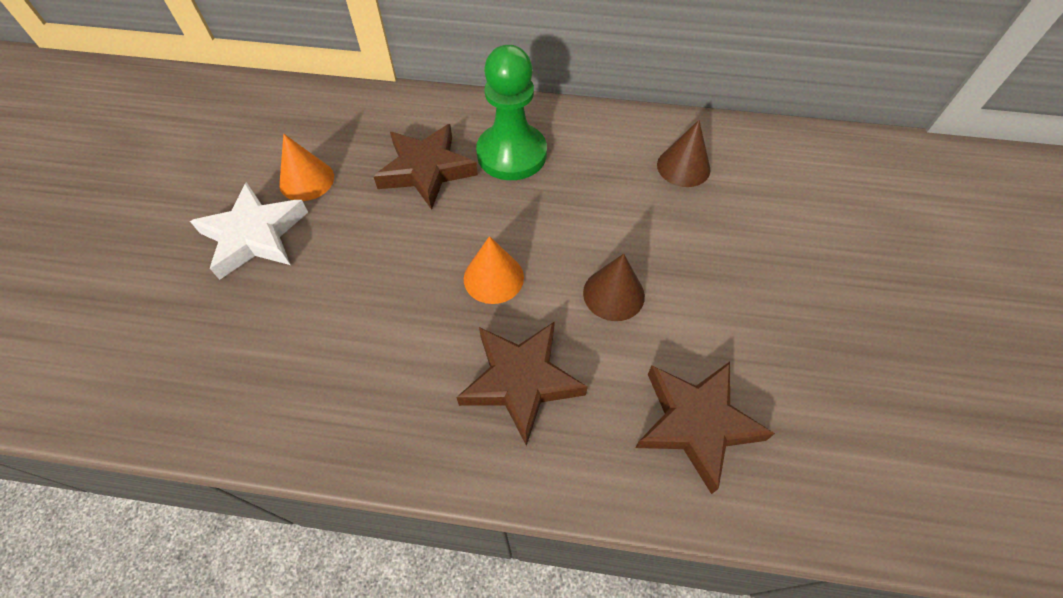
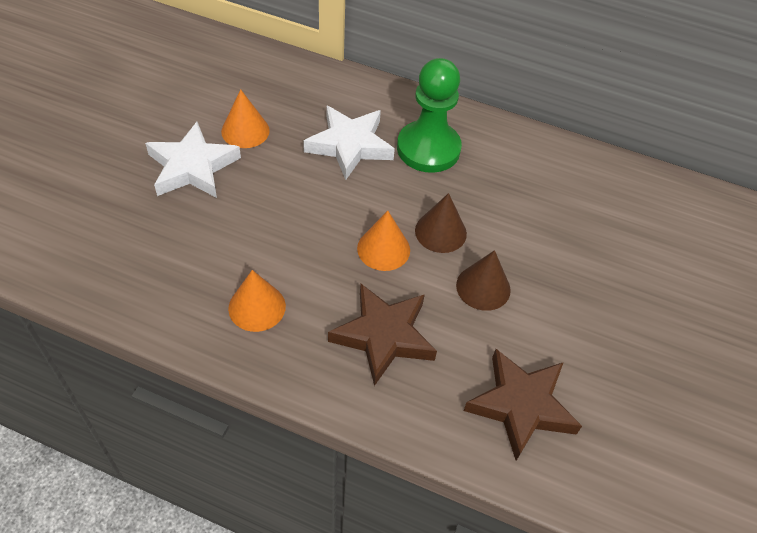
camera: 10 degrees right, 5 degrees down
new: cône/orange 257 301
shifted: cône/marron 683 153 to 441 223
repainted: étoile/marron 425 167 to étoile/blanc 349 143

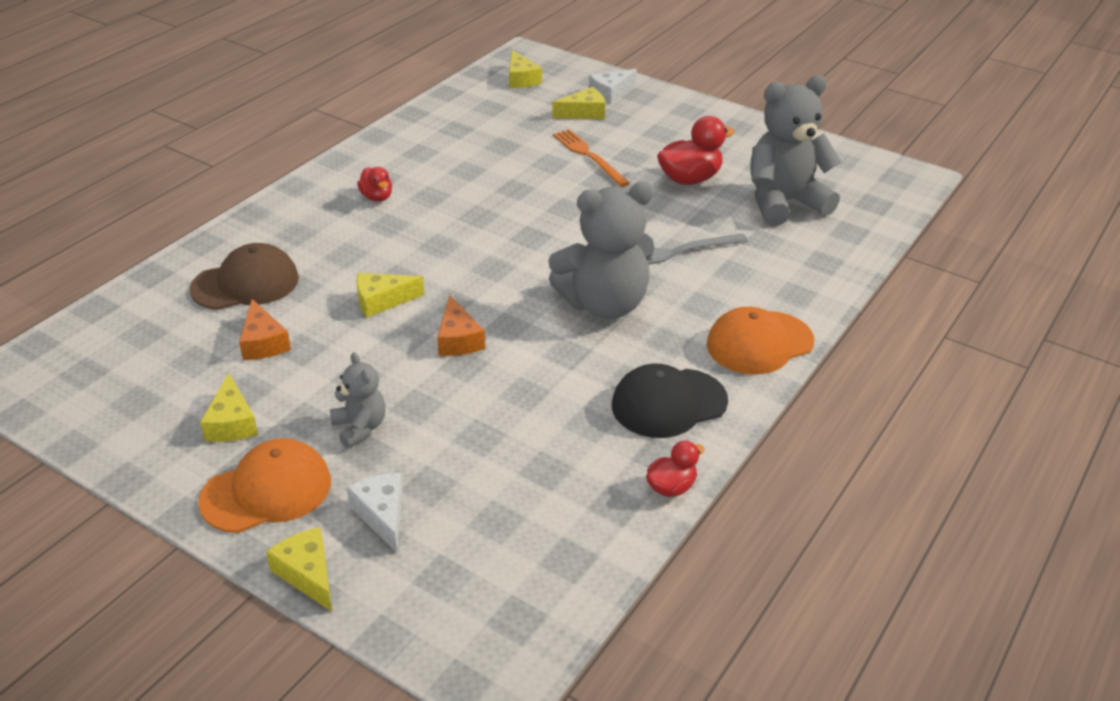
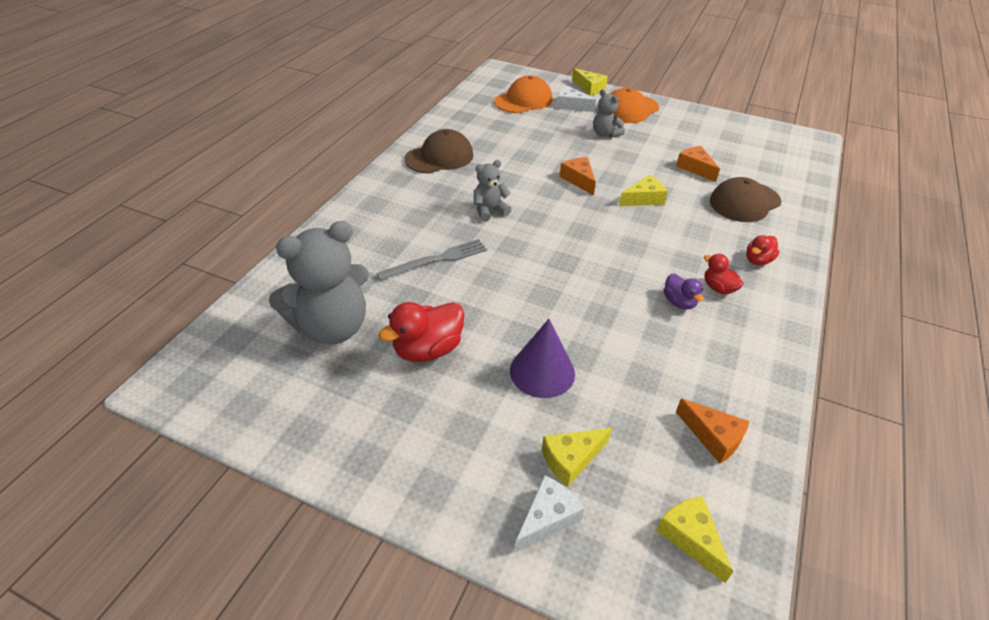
camera: 170 degrees right, 5 degrees up
gone: fromage/jaune 229 407
new: canard/violet 684 291; fromage/orange 713 431
shifted: casquette/orange 760 341 to 523 94; canard/rouge 675 469 to 763 250
swapped: fourchette/orange 591 158 to cône/violet 542 358
repainted: casquette/noir 670 401 to casquette/marron 438 151
rotated: fromage/blanc 375 513 = 576 99 150 degrees clockwise
scaled: ours en peluche/gris 601 250 = 492 191 x0.50

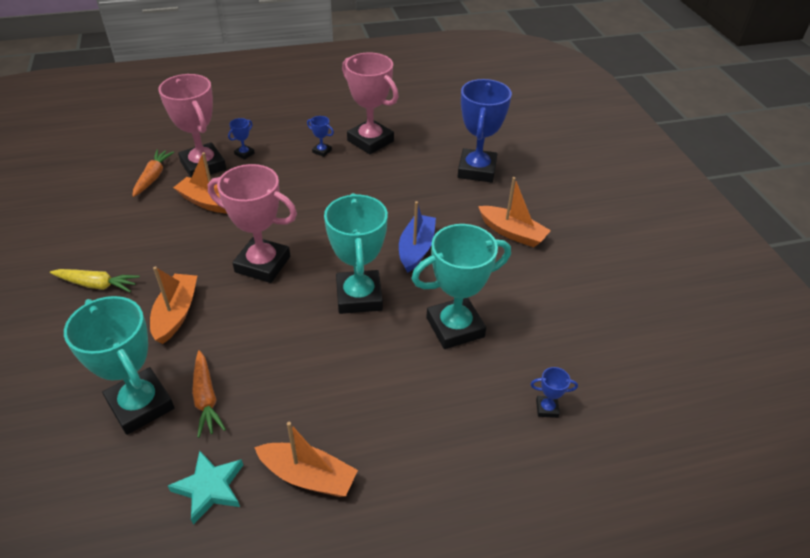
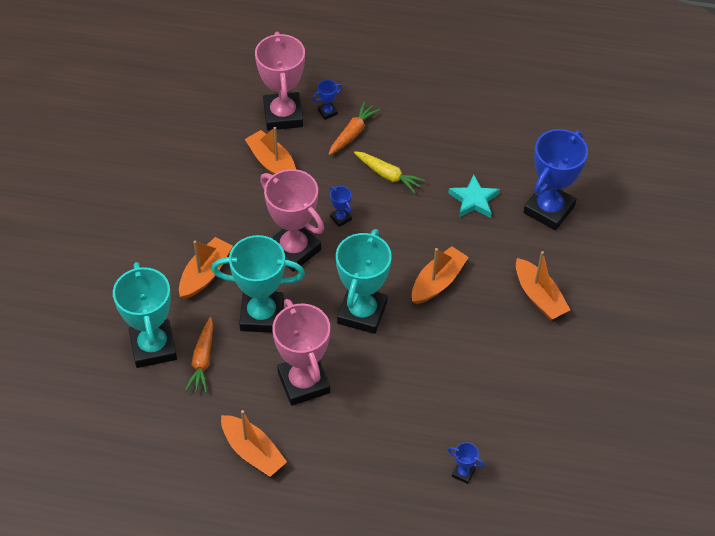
camera: 25 degrees right, 10 degrees up
shifted: trophée/rose 370 103 to 301 352; trophée/bleu 320 136 to 341 206; carotte/orange 153 173 to 354 128; trophée/turquoise 461 286 to 258 284; carotte/jaune 95 280 to 389 172; étoile/turquoise 205 488 to 474 196
repainted: bateau/bleu 417 237 to bateau/orange 440 275

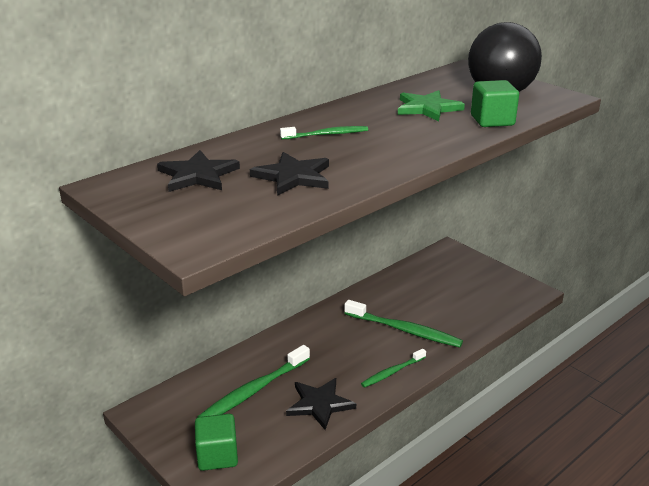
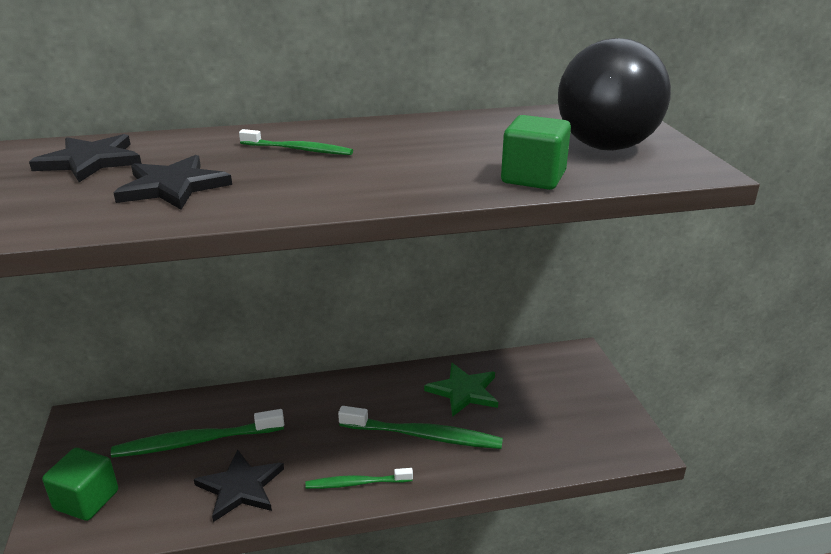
camera: 30 degrees right, 0 degrees up
shifted: étoile/vert 431 106 to 461 390
rotated: brosse à dents/vert 403 323 = 420 427 45 degrees counterclockwise

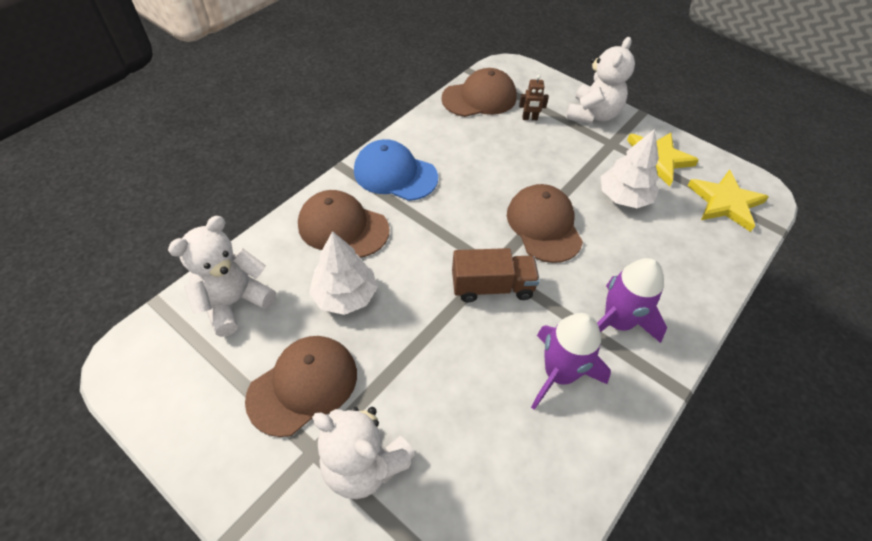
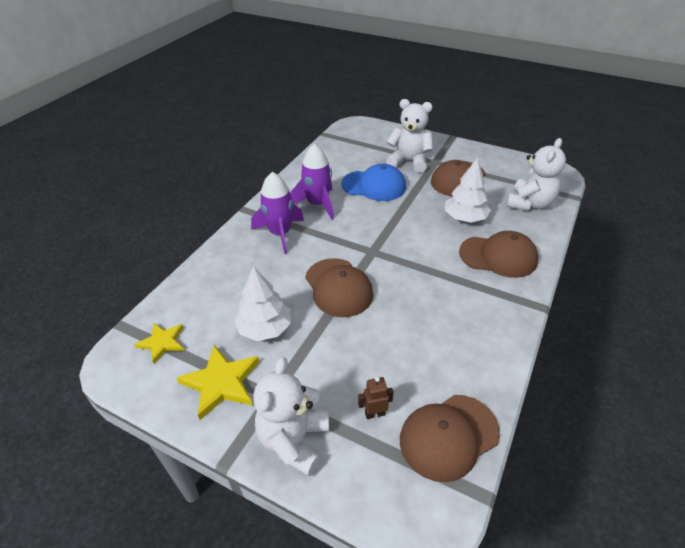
camera: 170 degrees right, 10 degrees down
gone: camion/marron 496 275
shifted: casquette/bleu 396 170 to 373 182
scaled: étoile/jaune 728 201 = 159 343 x0.64

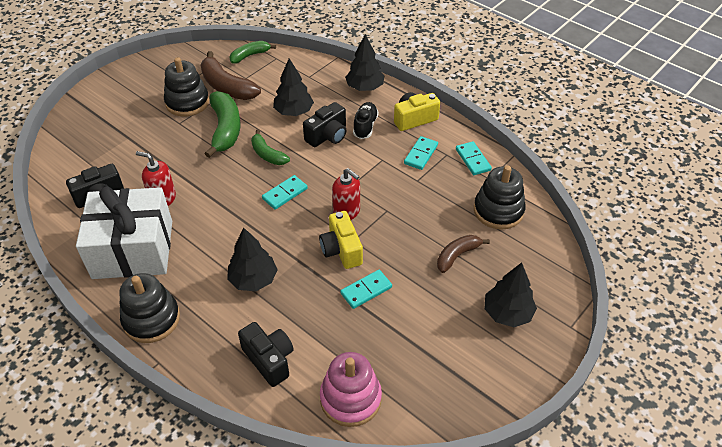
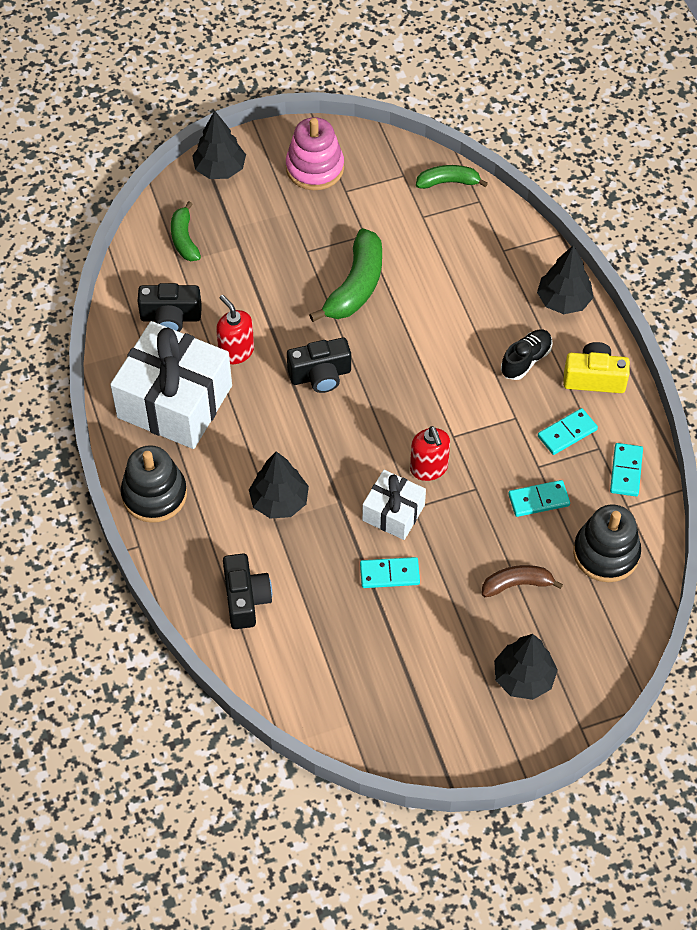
camera: 30 degrees right, 10 degrees up
gone: banane/marron 230 75; jouet à empiler/noir 186 86
shifted: arbre/noir 293 87 to 219 145; appareil photo/noir 324 124 to 319 365; banane/vert 270 147 to 186 231; domino/turquoise 285 192 to 539 498; jouet à empiler/rose 351 389 to 315 153
swapped: appareil photo/jaune 341 240 to cadeau/blanc 394 505

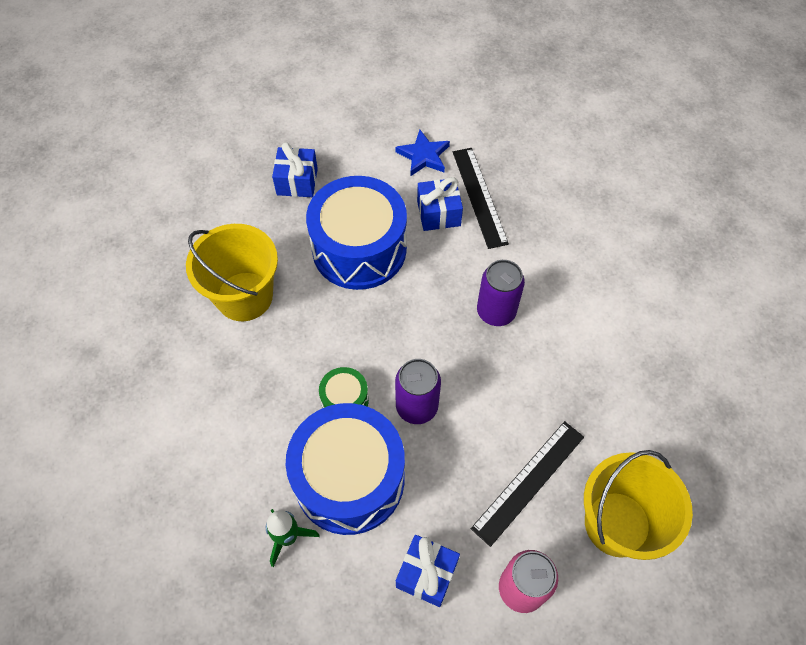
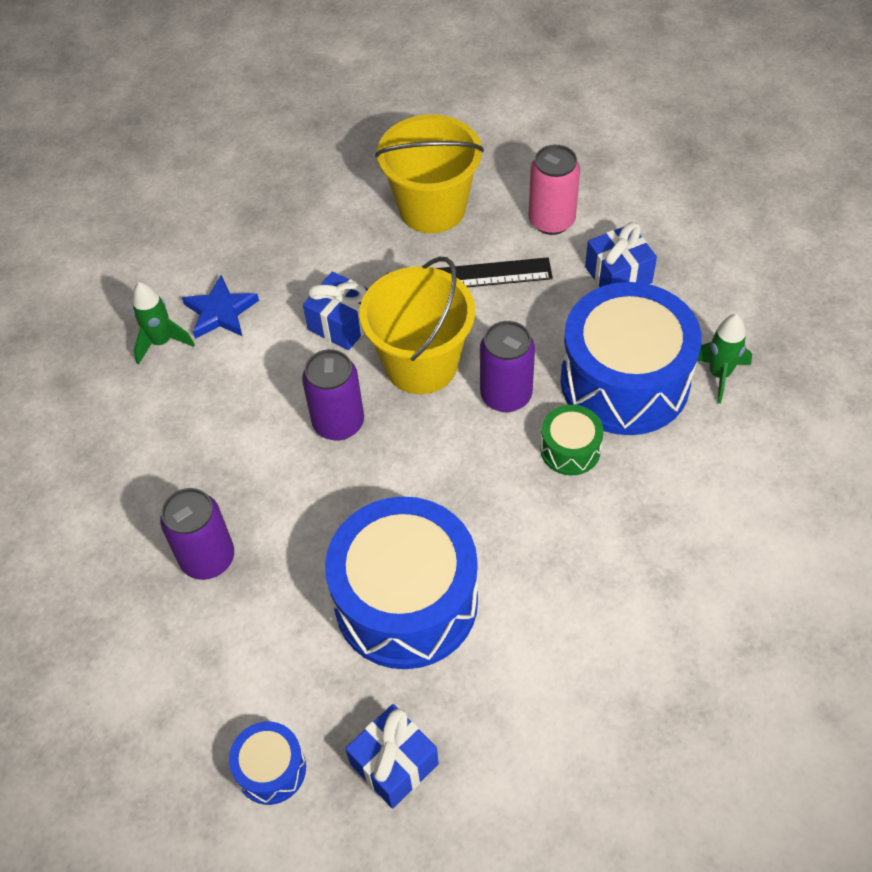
camera: 135 degrees left, 5 degrees down
new: fusée/vert 163 323; tambour/bleu 267 763
shifted: étoile/bleu 422 153 to 220 307; cadeau/bleu 440 204 to 335 311; seau/jaune 232 272 to 417 325
swapped: règle/noir 481 198 to canette/violet 197 534

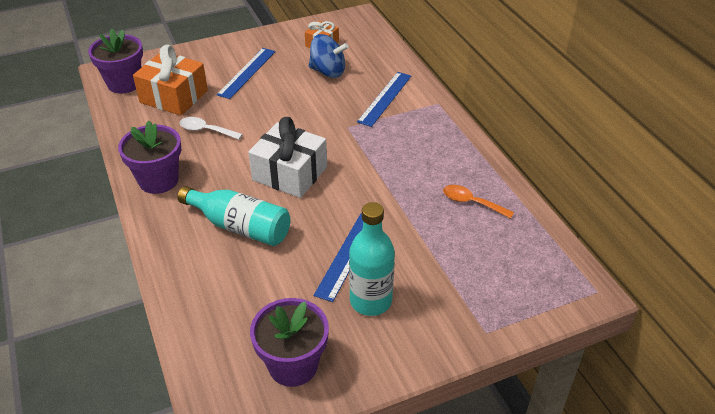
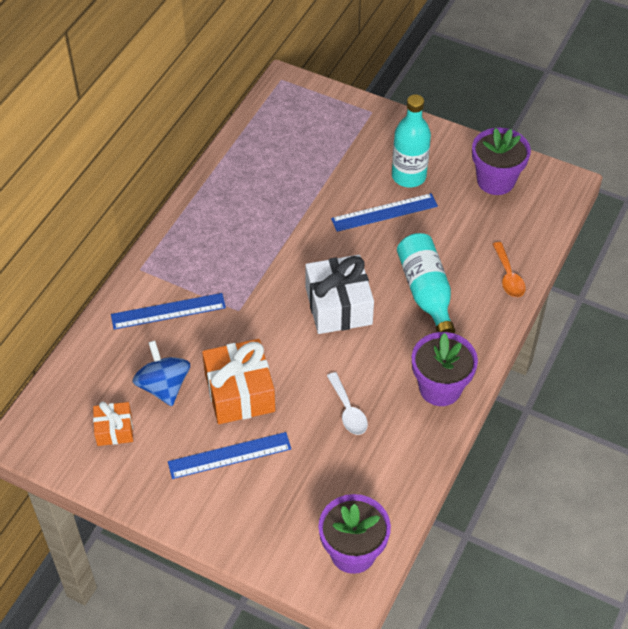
camera: 130 degrees left, 10 degrees up
shifted: cadeau/orange 170 79 to 238 381; cuillère/orange 478 202 to 509 269

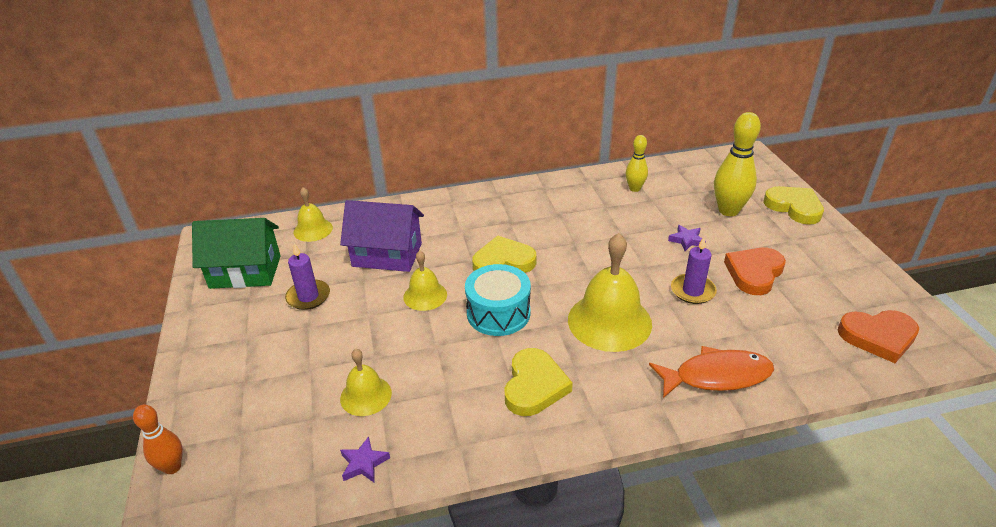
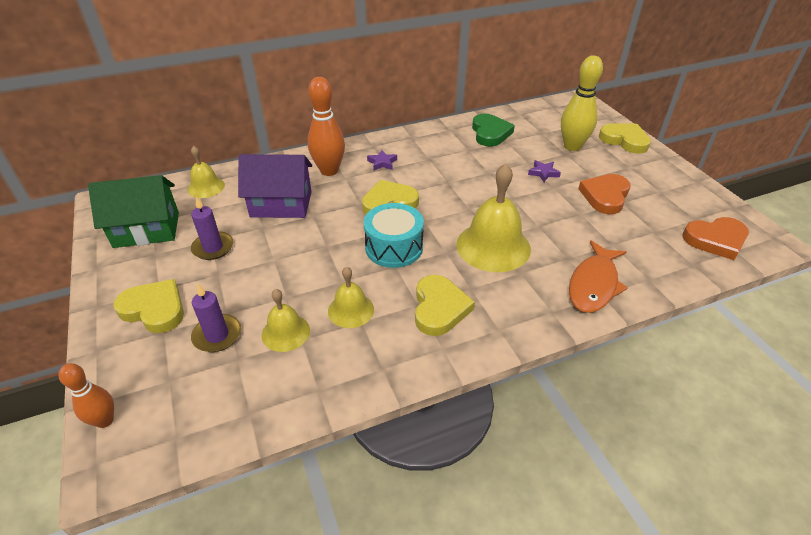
camera: 10 degrees left, 5 degrees up
new: quille/orange 326 126; cœur/jaune 148 306
shifted: bougie/violet 694 270 to 216 317; cloche/jaune 425 280 to 351 297; étoile/violet 365 459 to 382 160
swapped: quille/jaune 636 163 to cœur/vert 493 130
rotated: poisson/orange 711 372 = 598 276 135 degrees clockwise

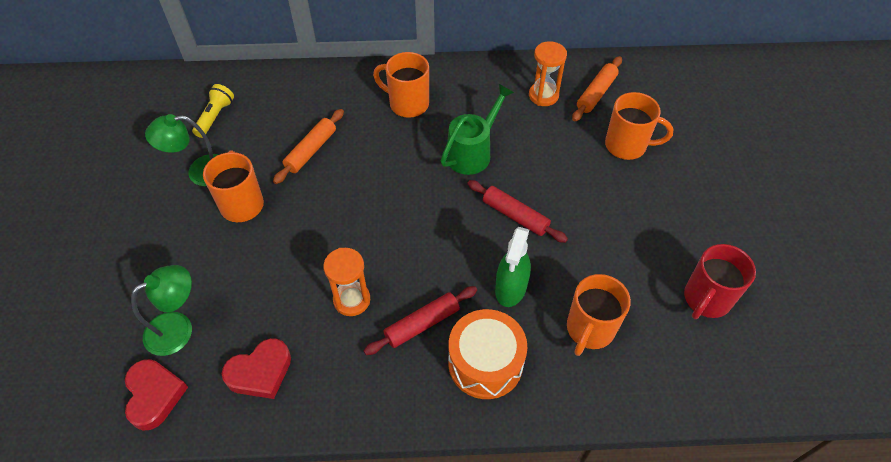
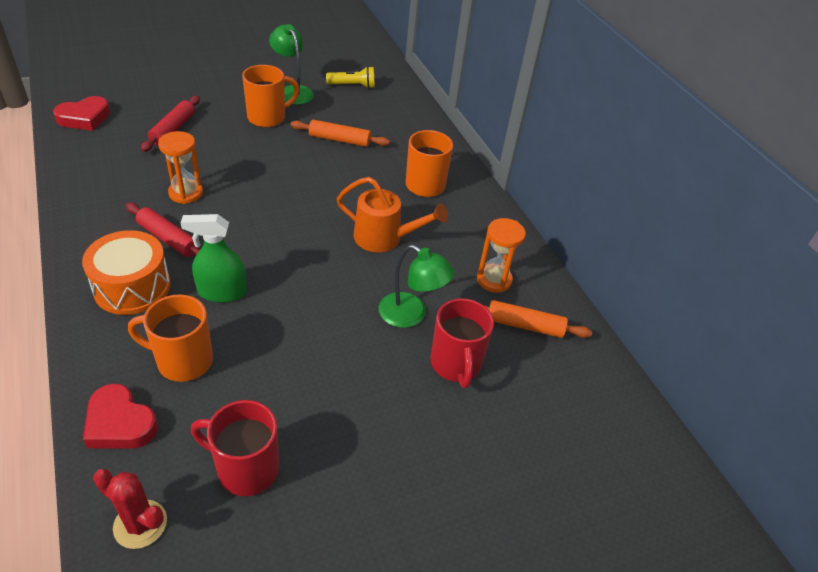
camera: 65 degrees right, 10 degrees down
new: cactus/rouge 130 509
shifted: rouleau à pâtisserie/rouge 517 211 to 170 124; lampe/vert 161 310 to 417 286; cœur/rouge 256 368 to 120 416
repainted: arrosoir/vert 477 129 to arrosoir/orange 392 214; tasse/orange 639 126 to tasse/rouge 462 343

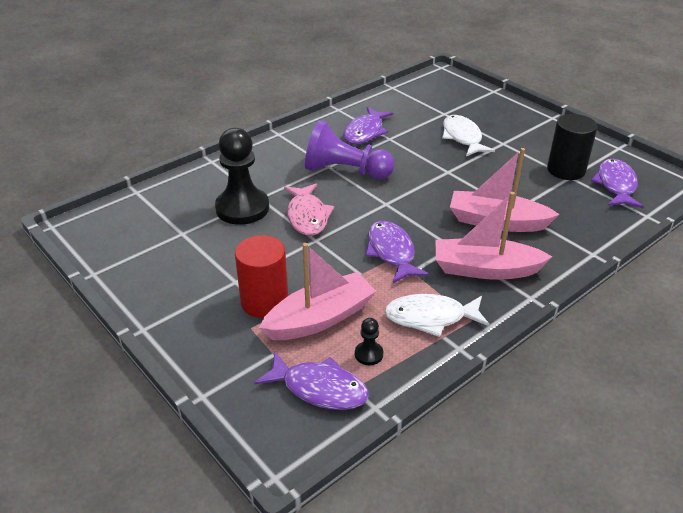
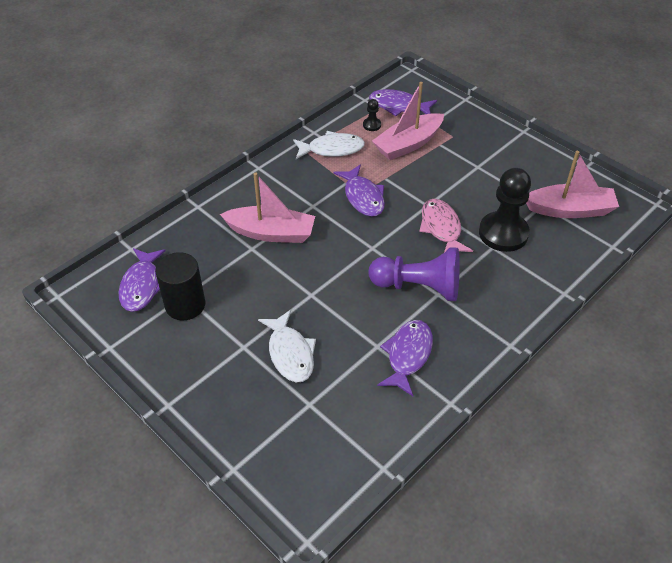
camera: 175 degrees right, 10 degrees up
gone: cylindre/rouge 261 276
shifted: bateau/rose 494 236 to 572 184

